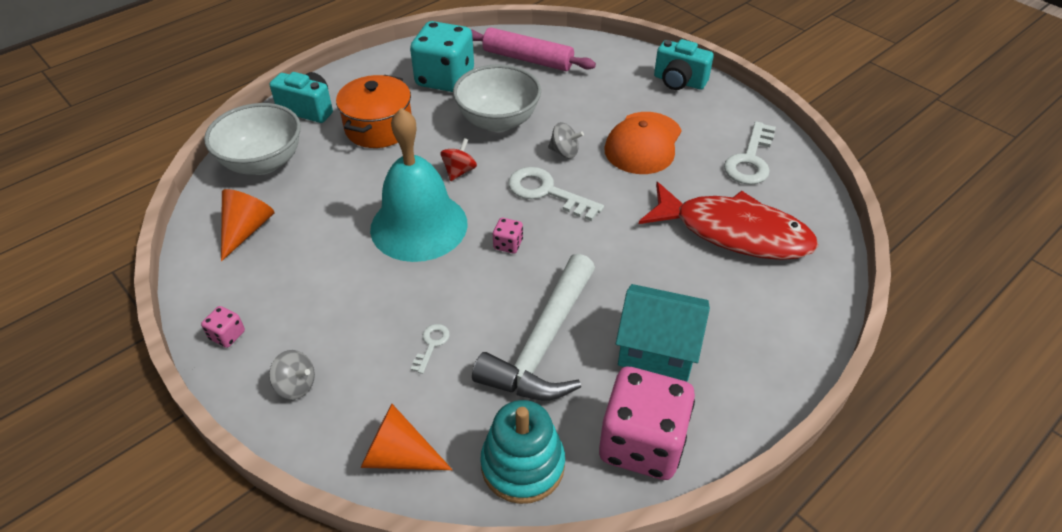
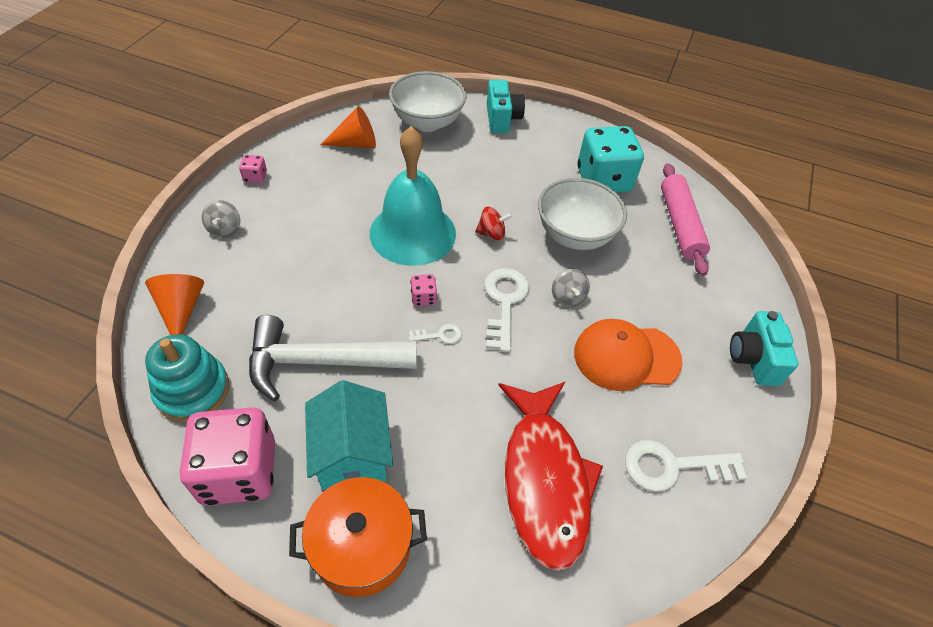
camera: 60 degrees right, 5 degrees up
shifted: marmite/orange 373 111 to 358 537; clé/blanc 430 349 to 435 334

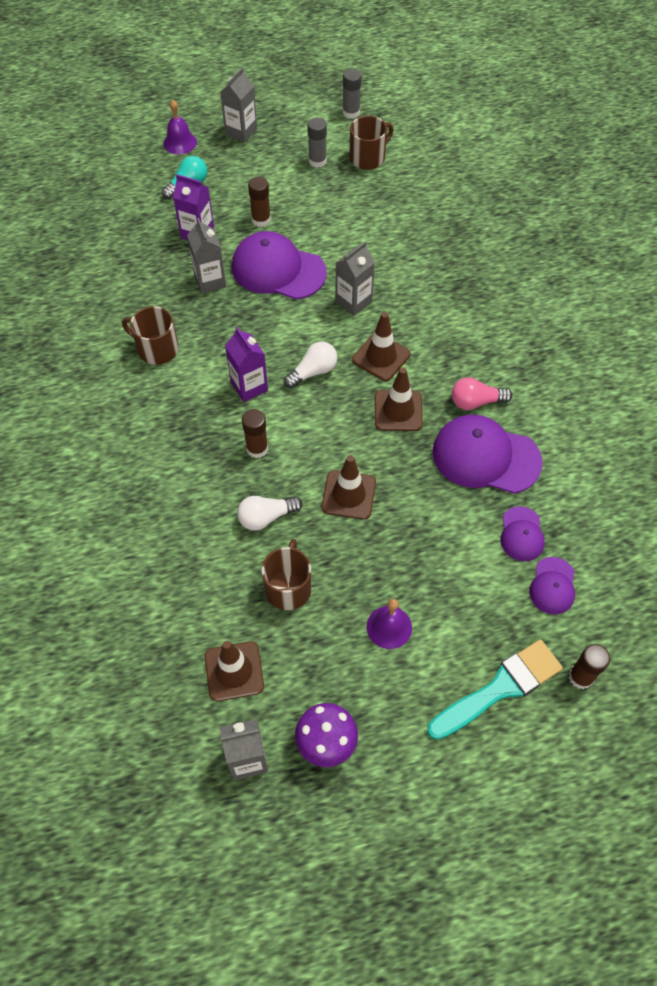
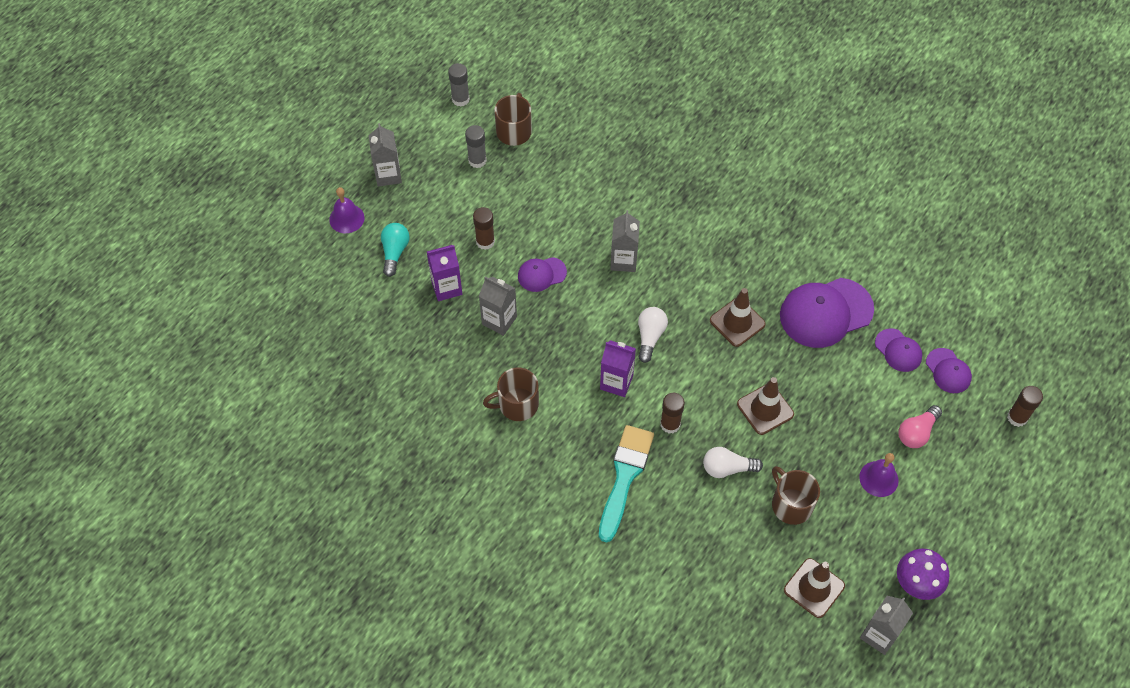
camera: 40 degrees left, 0 degrees up
gone: cône de chantier/marron 381 346
shifted: ampoule/rose 482 393 to 920 426; pinceau/turquoise 495 689 to 626 484
rotated: ampoule/blanc 269 513 = 733 462 60 degrees clockwise
scaled: casquette/violet 279 265 = 542 274 x0.52

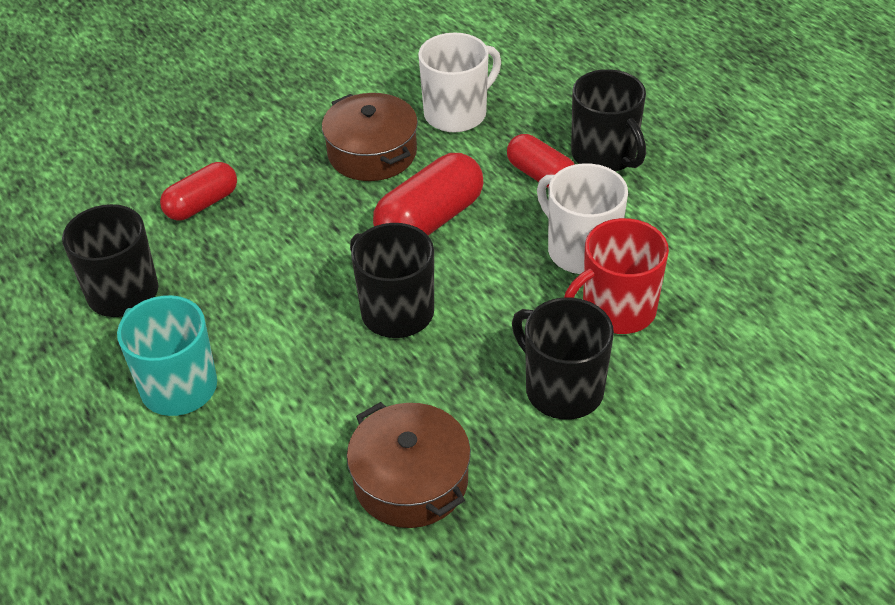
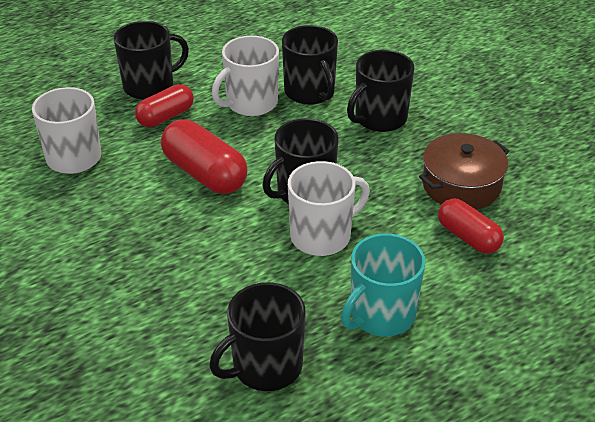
camera: 90 degrees left, 5 degrees down
gone: marmite/marron 370 137
new: tasse/blanc 329 208
shifted: gélule/rouge 198 191 to 471 226
repainted: tasse/rouge 616 276 to tasse/noir 310 65

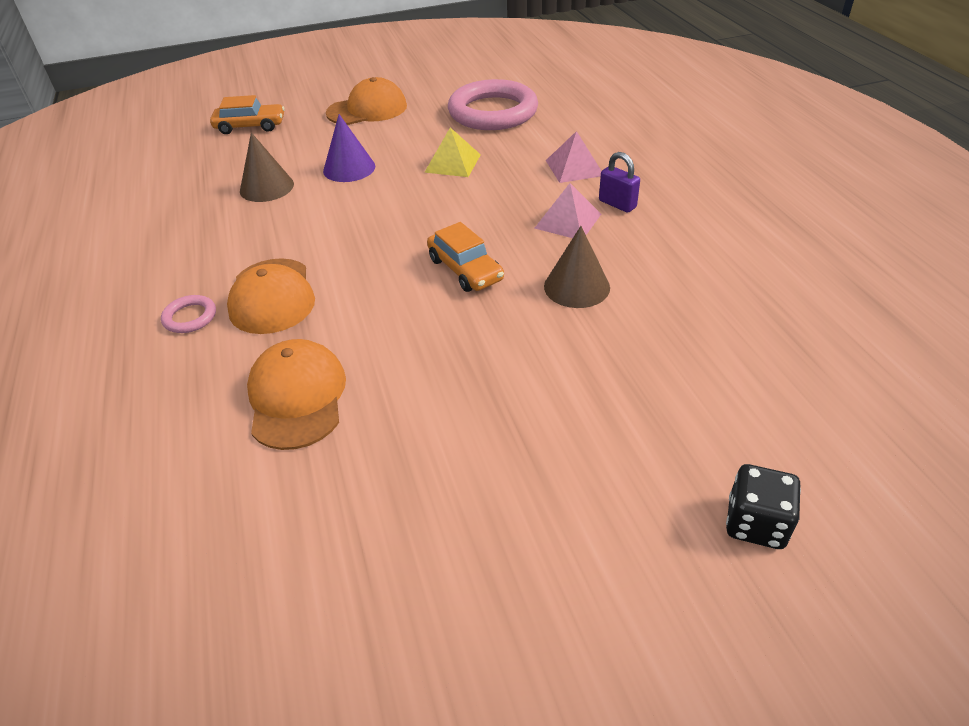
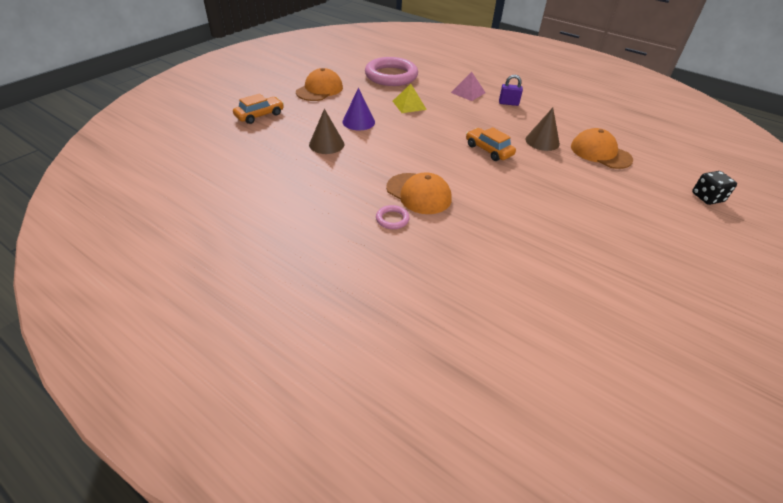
camera: 40 degrees left, 0 degrees up
gone: pyramide/rose 568 210
shifted: casquette/orange 296 394 to 602 148
rotated: voiture/orange 465 257 = 491 144 150 degrees counterclockwise

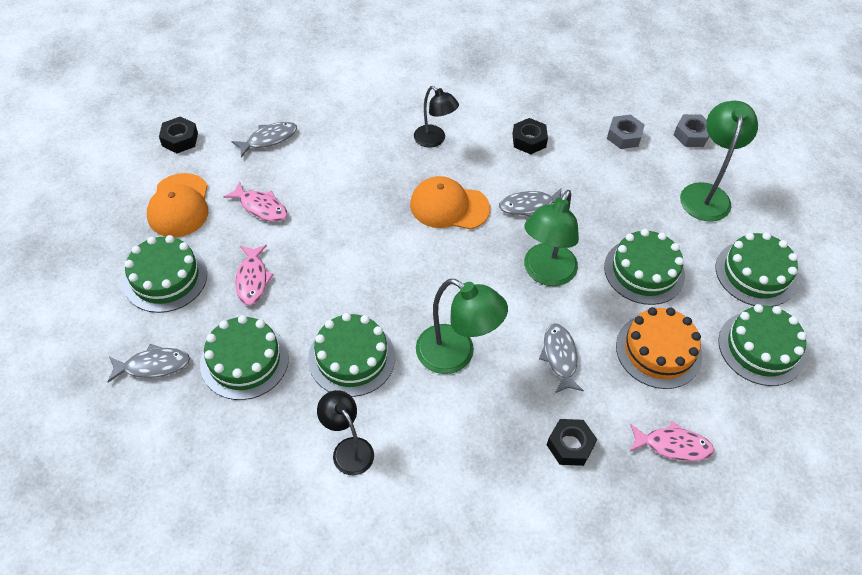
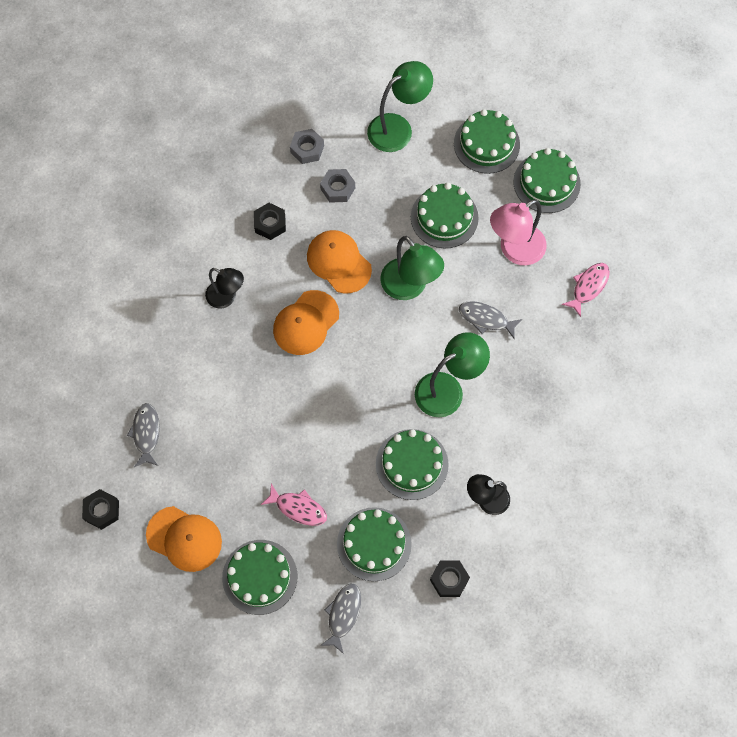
camera: 60 degrees left, 15 degrees up
gone: poisson/rose 255 201
shifted: écrou/gris 692 130 to 337 186; écrou/noir 572 442 to 450 578
swapped: poisson/gris 530 203 to casquette/orange 339 261; gâteau/orange 659 348 to lampe/rose 518 232
rotated: lampe/noir 436 117 = 224 288 45 degrees clockwise; lampe/vert 719 161 = 400 106 105 degrees clockwise

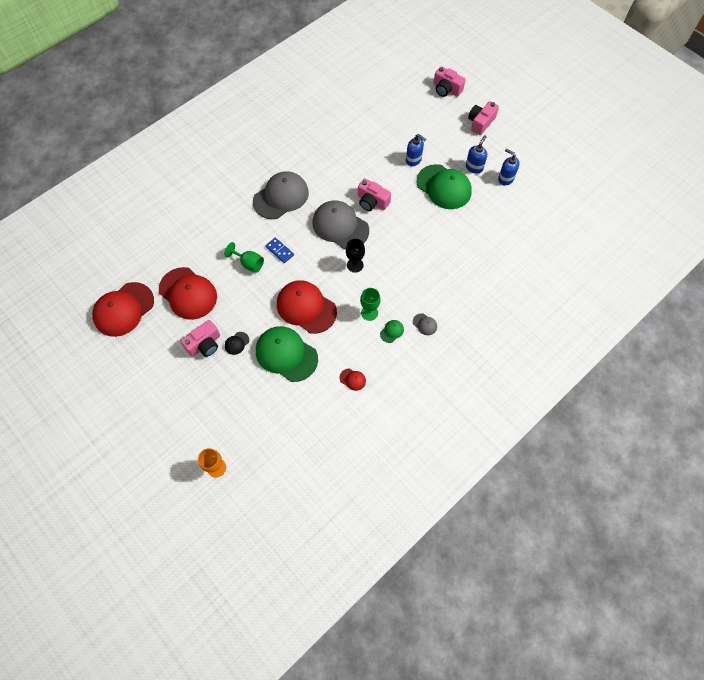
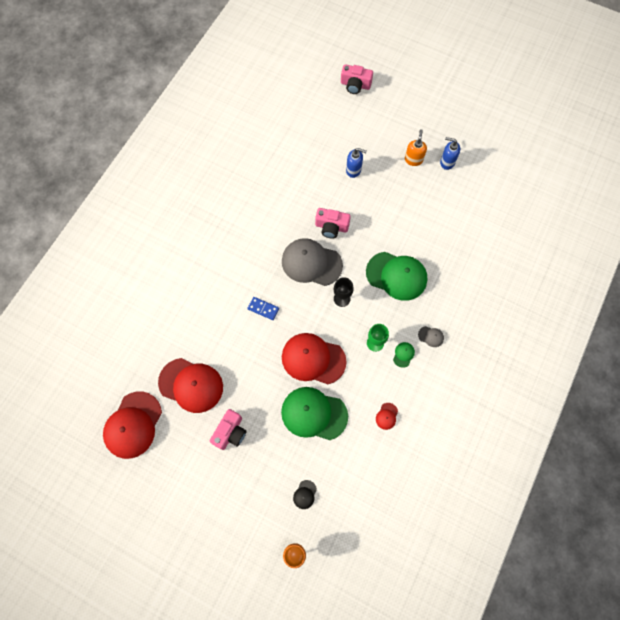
camera: 20 degrees left, 5 degrees up
gone: appareil photo/rose 483 118; casquette/gris 281 195; verre à pied/vert 244 257
shifted: casquette/vert 444 186 to 396 276; casquette/noir 237 343 to 305 494
repainted: distributeur de savon/bleu 476 154 to distributeur de savon/orange 416 147
rotated: casquette/rouge 352 379 = 387 416 105 degrees clockwise

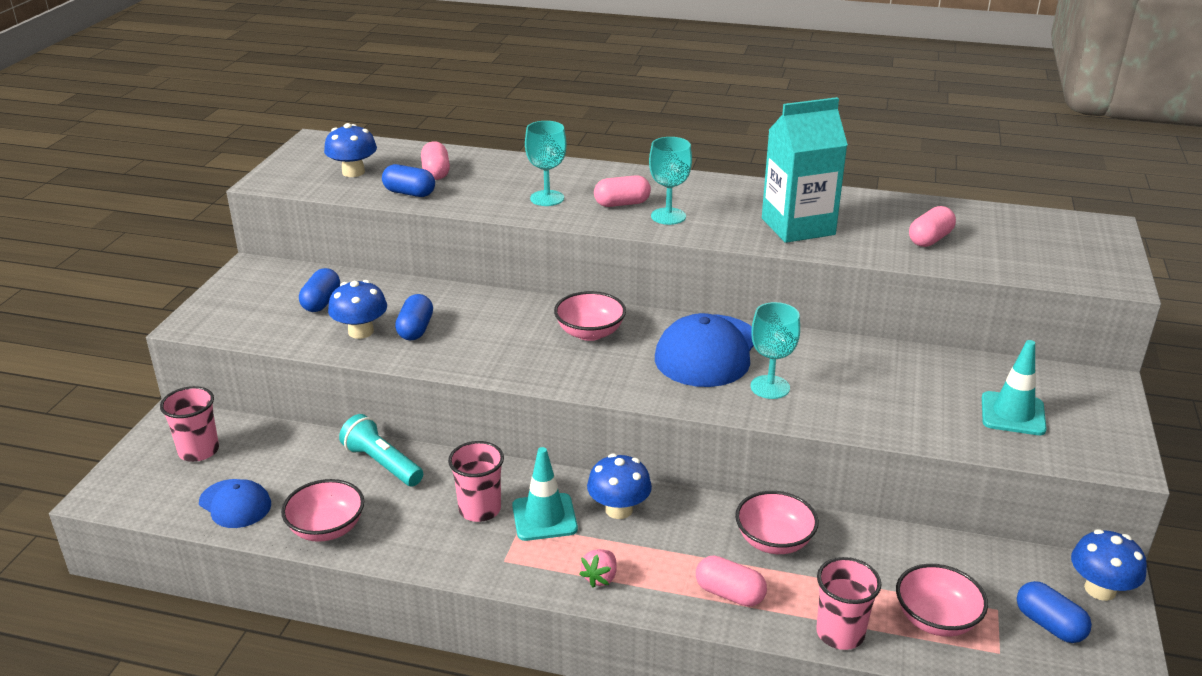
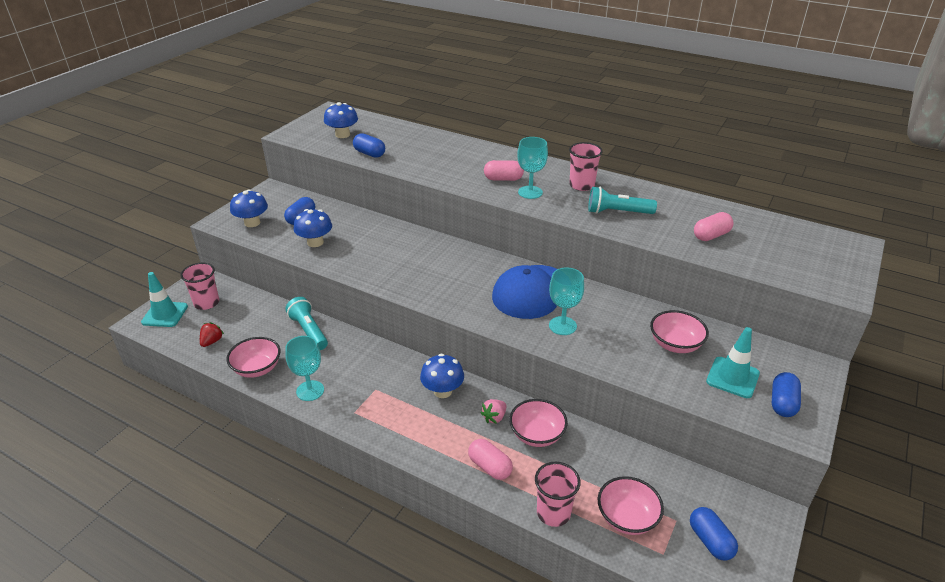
camera: 15 degrees right, 5 degrees up
gone: gélule/rose 435 160
shifted: verre à pied/turquoise 545 163 to 304 368; bol/rose 590 316 to 679 331; gélule/bleu 414 317 to 786 394; gobelet/rose 476 481 to 586 166; cône de chantier/turquoise 545 494 to 164 299; champignon/bleu 1109 565 to 249 208; fraise/rose 598 568 to 493 411
swapped: brique de lait/turquoise 805 170 to lampe de poche/turquoise 622 200; casquette/bleu 235 503 to fraise/rouge 212 334

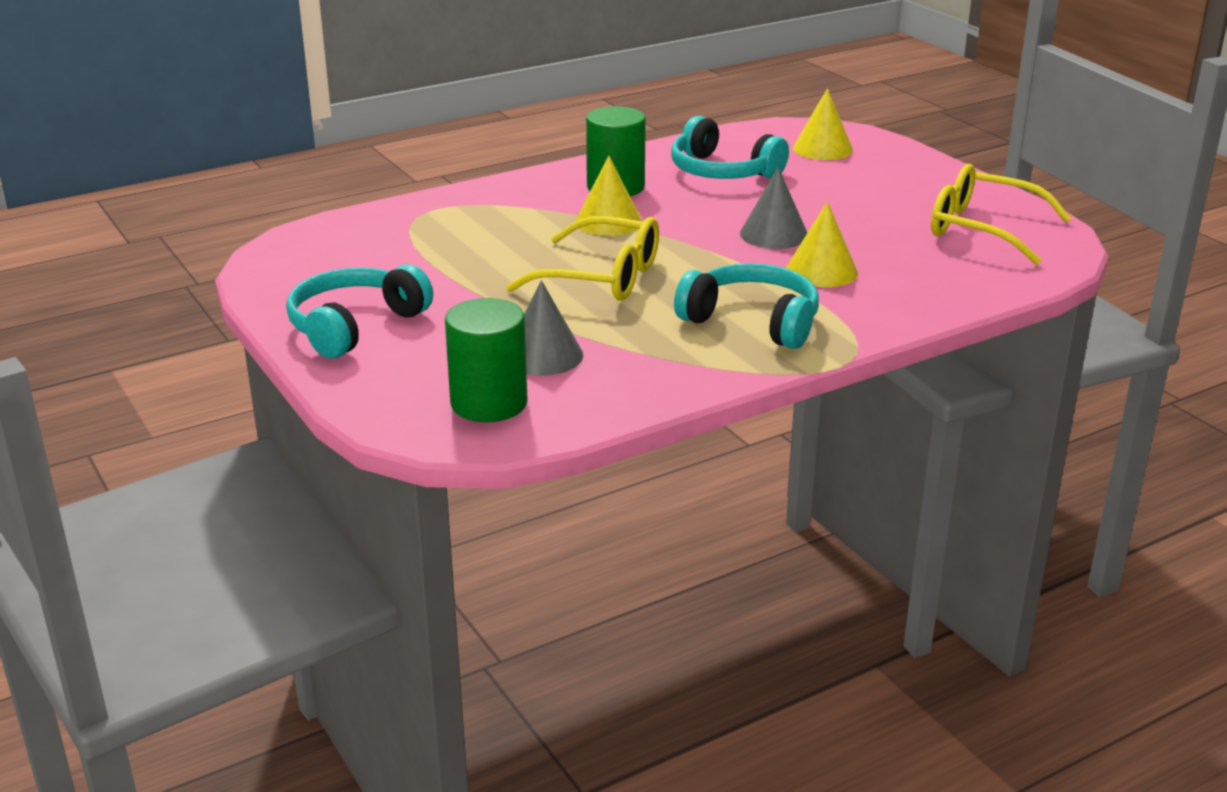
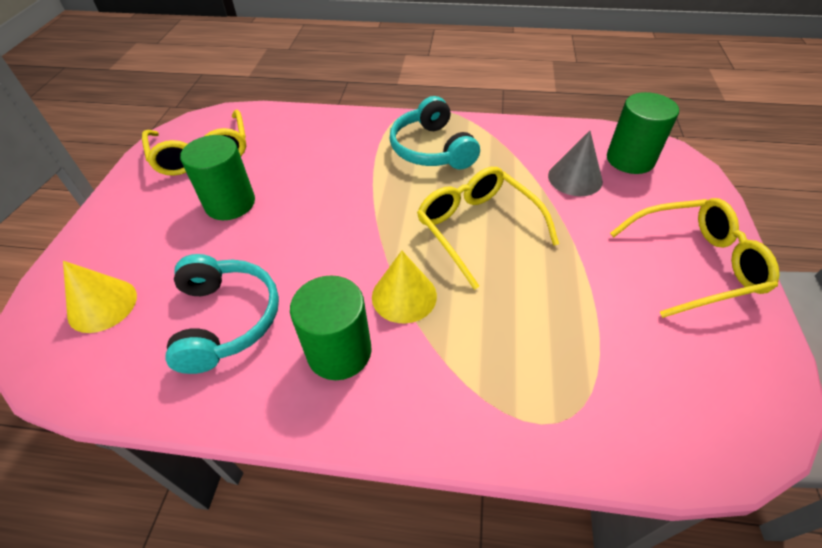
camera: 140 degrees left, 20 degrees up
gone: cône/gris 774 208; cône/jaune 822 244
new: cylindre/vert 217 177
swapped: casque audio/turquoise 359 311 to lunettes/jaune 695 258

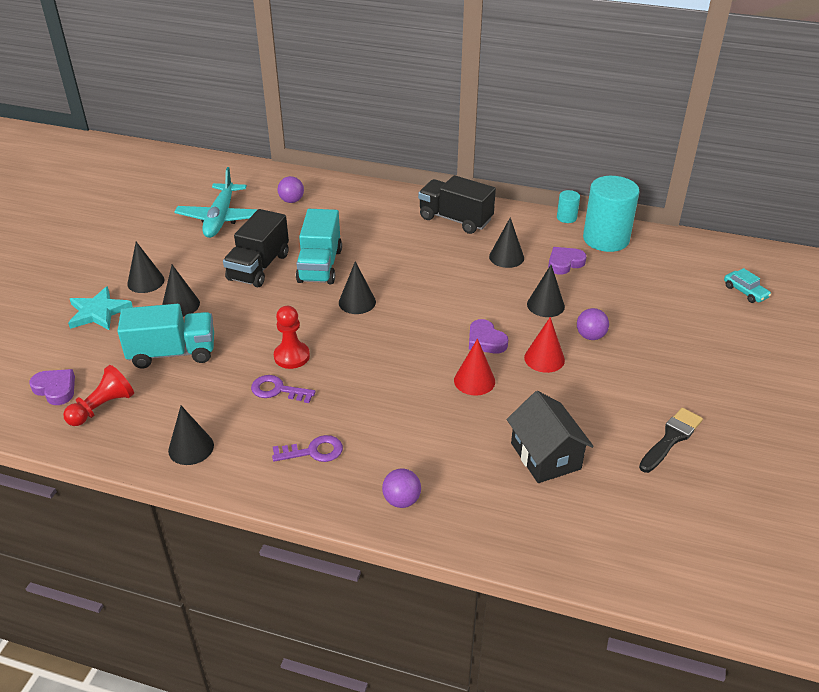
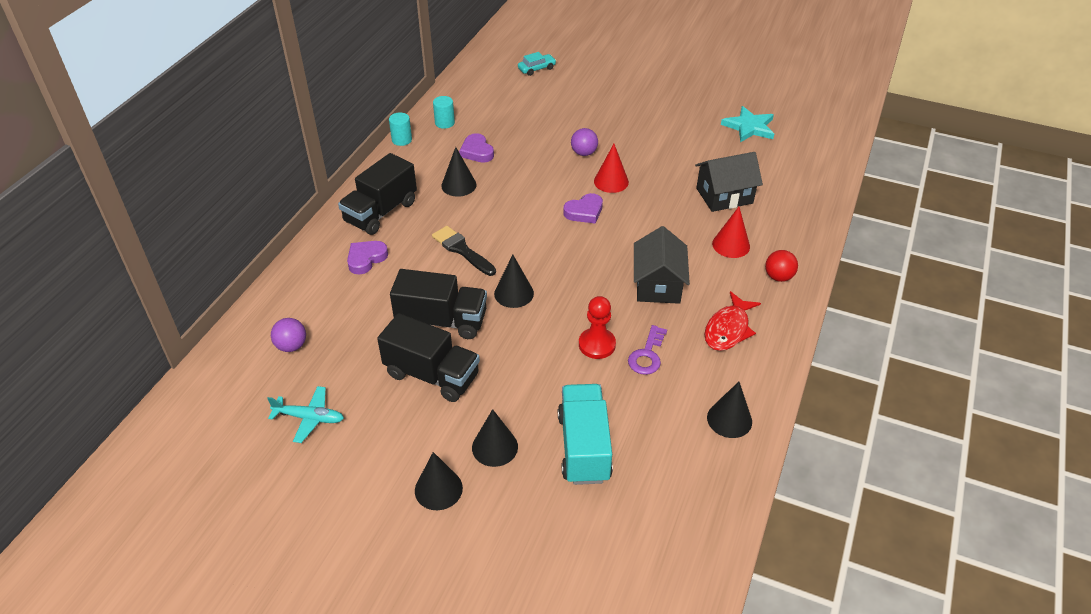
camera: 85 degrees left, 5 degrees up
gone: cône/noir 546 291; pion/rouge 98 395
new: maison/noir 662 265
shifted: étoile/turquoise 100 308 to 747 124; cône/rouge 474 367 to 731 232; cœur/violet 52 387 to 367 258; pinceau/noir 671 440 to 464 251
swapped: clé/violet 307 448 to poisson/rouge 732 321
repainted: camion/turquoise 319 246 to camion/noir 438 304; balle/violet 401 488 to balle/rouge 781 266
scaled: avion/turquoise 216 202 = 305 414 x0.59; cylindre/turquoise 611 214 = 444 112 x0.45

